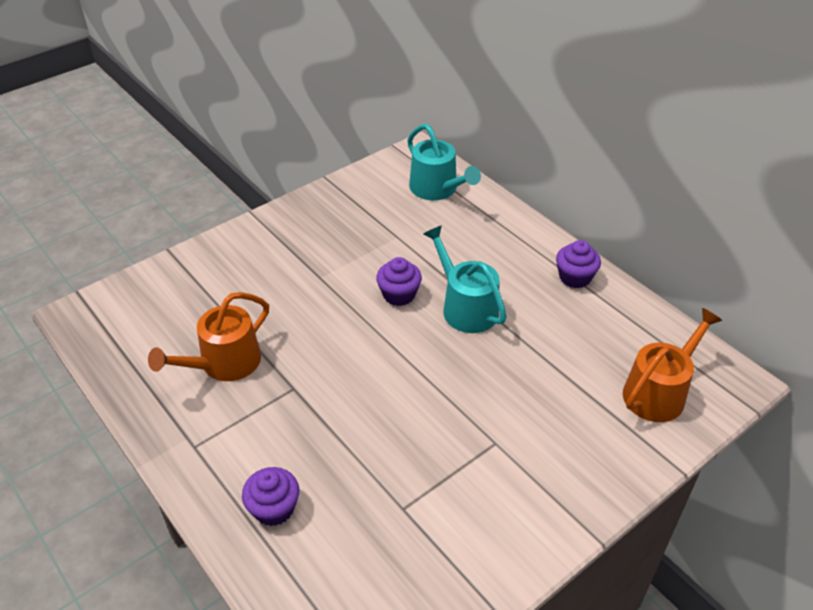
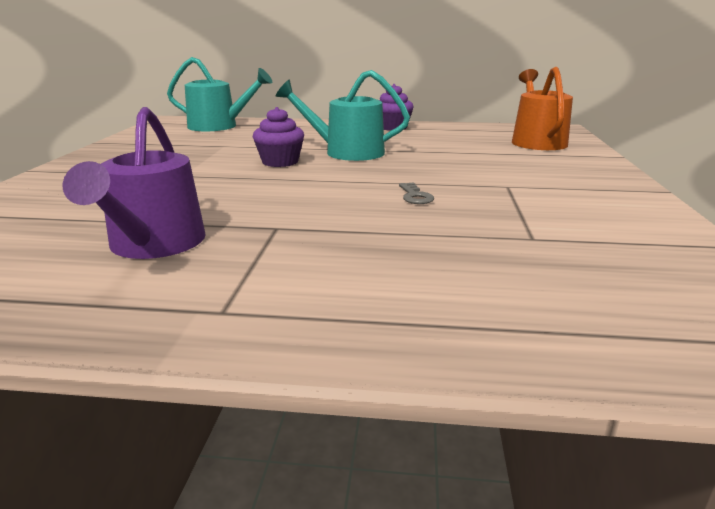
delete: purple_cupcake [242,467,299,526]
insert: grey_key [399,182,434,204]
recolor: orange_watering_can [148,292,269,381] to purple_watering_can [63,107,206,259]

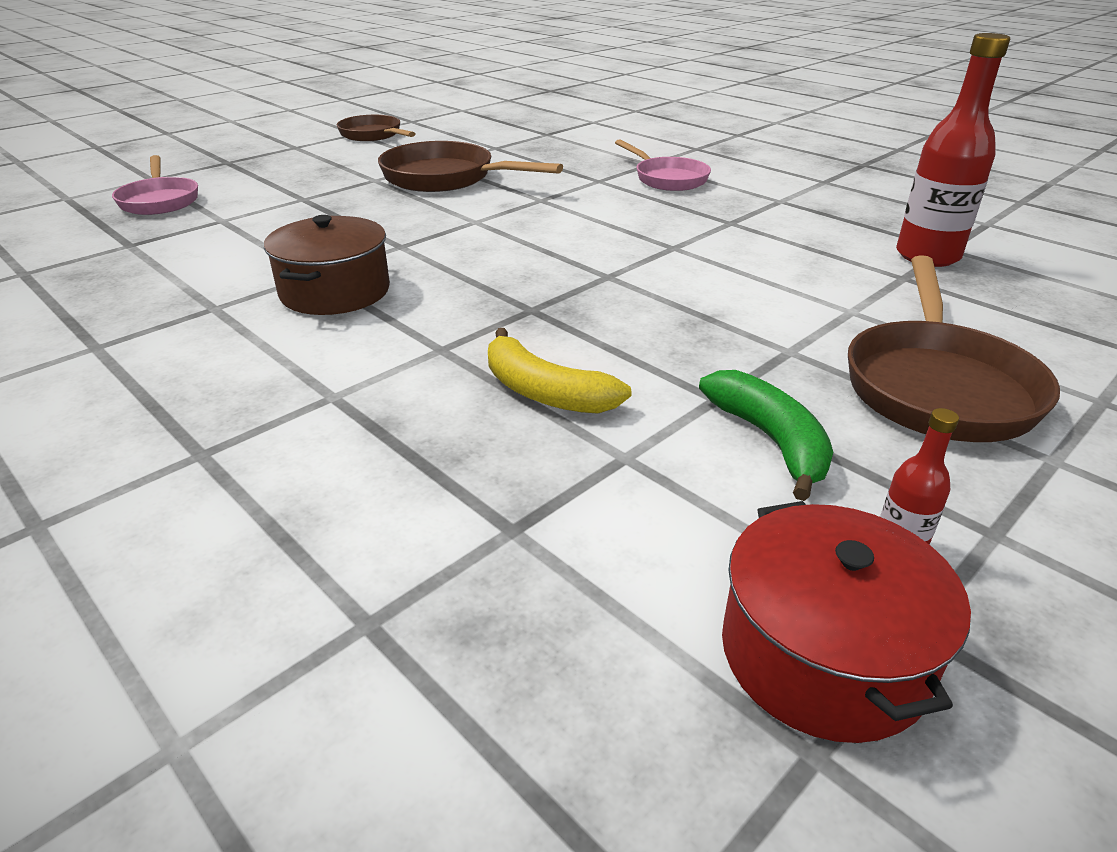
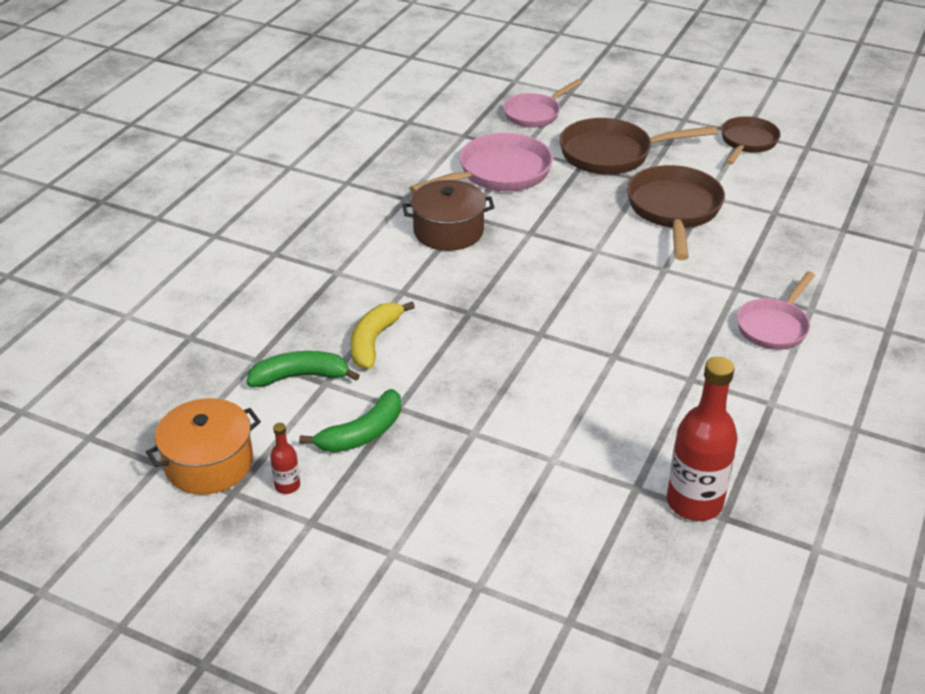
insert: pink_pan [409,133,553,194]; green_banana [247,351,360,387]
move: brown_pan [848,255,1060,442] to [559,118,718,175]
recolor: red_pot [722,501,971,743] to orange_pot [146,398,261,495]

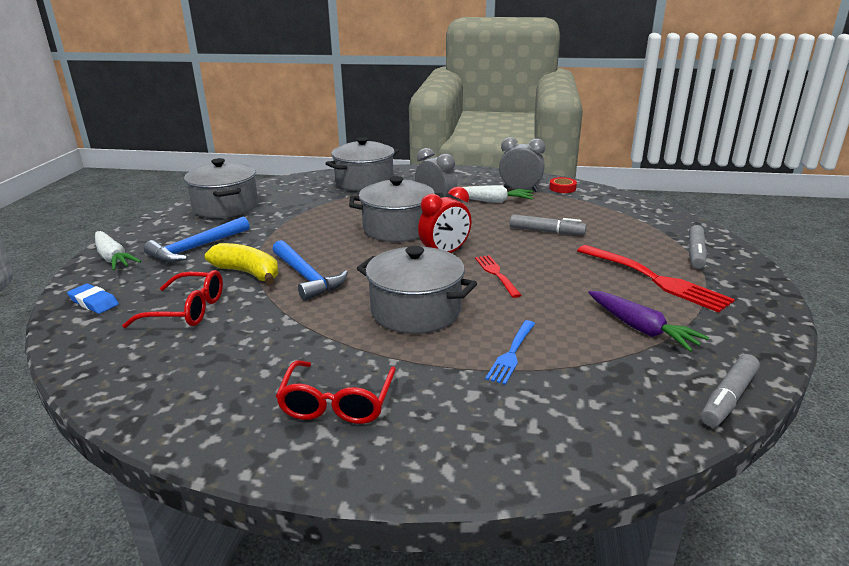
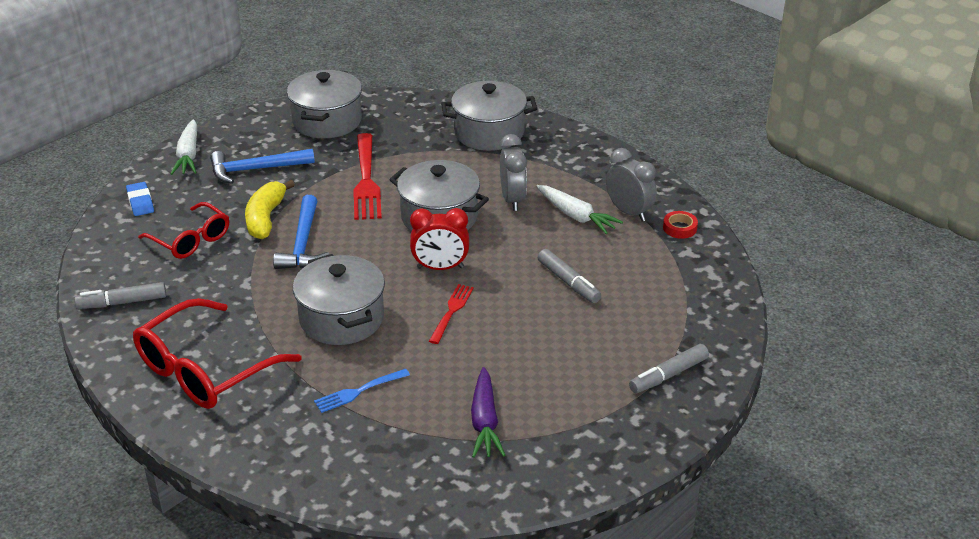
move: red_fork [577,245,735,313] to [353,133,382,220]; grey_marker [701,354,760,427] to [75,282,166,309]
rotate: yellow_banana [205,243,279,284] = [245,180,295,239] 150 degrees counterclockwise
resize: red_glasses [276,361,396,424] = [133,298,302,409] x1.61

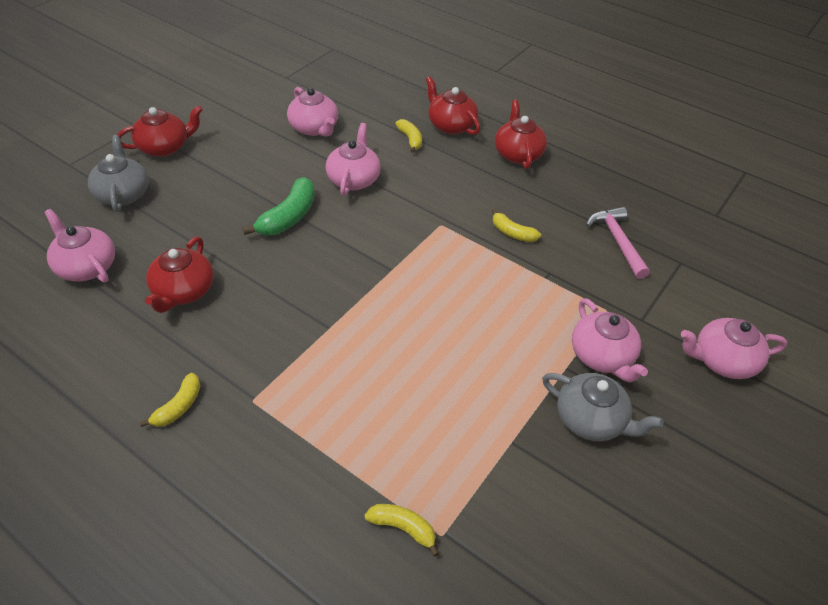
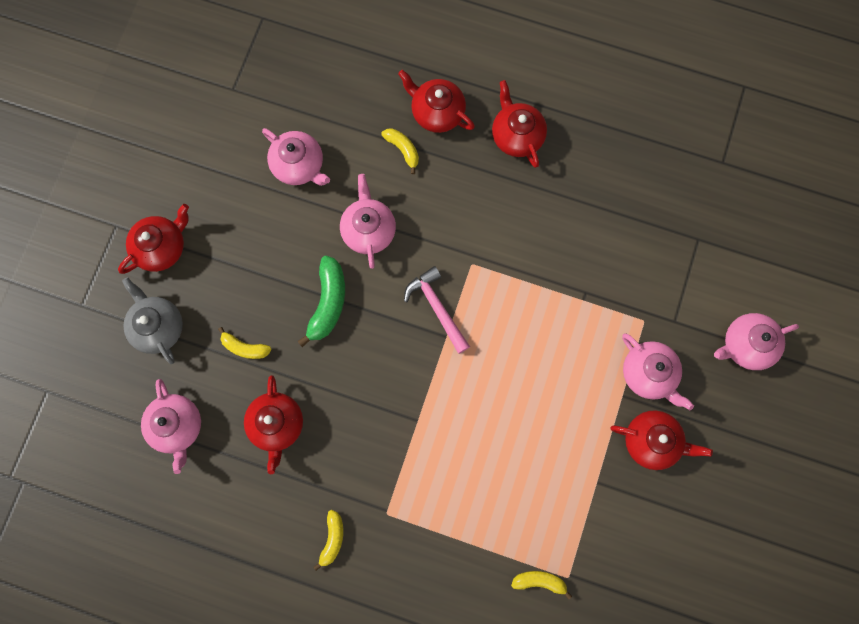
move: pink_hammer [586,207,650,279] to [404,266,470,354]; yellow_banana [492,209,541,242] to [218,327,272,359]
recolor: grey_teapot [542,373,664,441] to red_teapot [610,410,713,470]
rotate: pink_teapot [44,209,115,283] = [141,379,201,474] 135 degrees counterclockwise

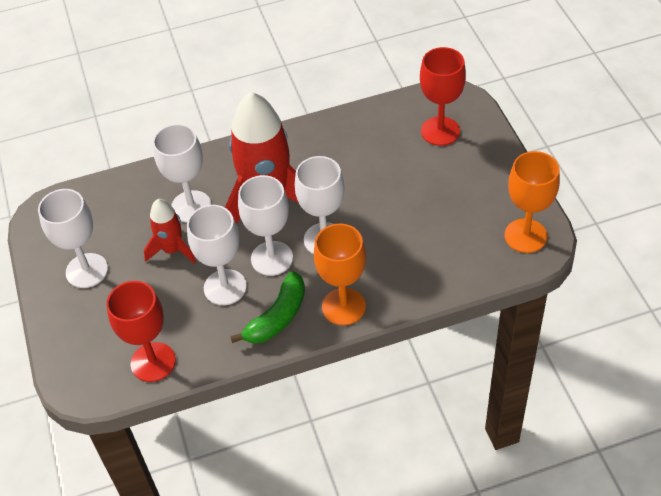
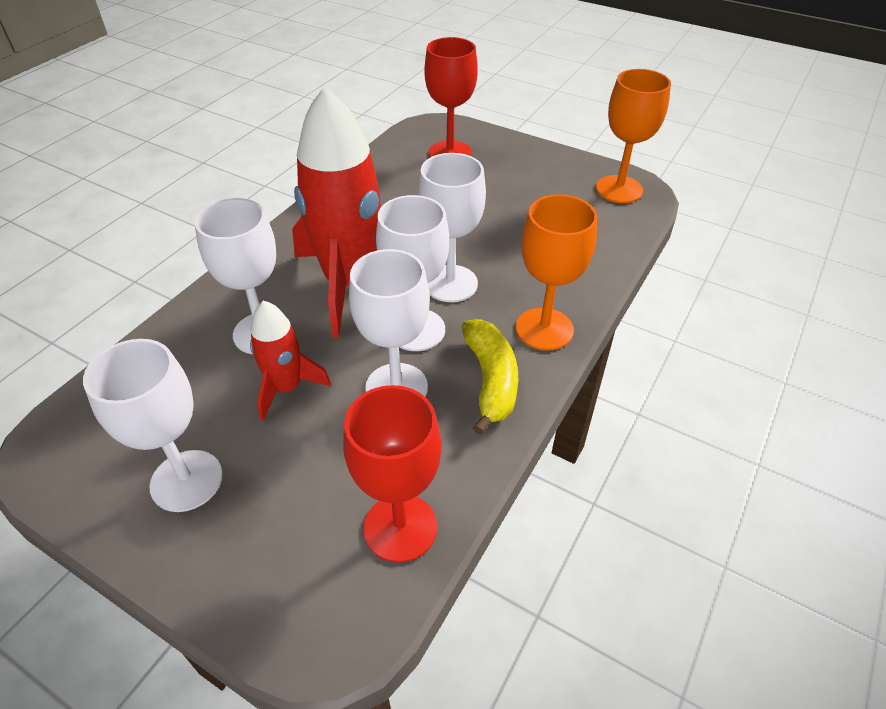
recolor: green_banana [230,271,305,344] to yellow_banana [462,319,518,435]

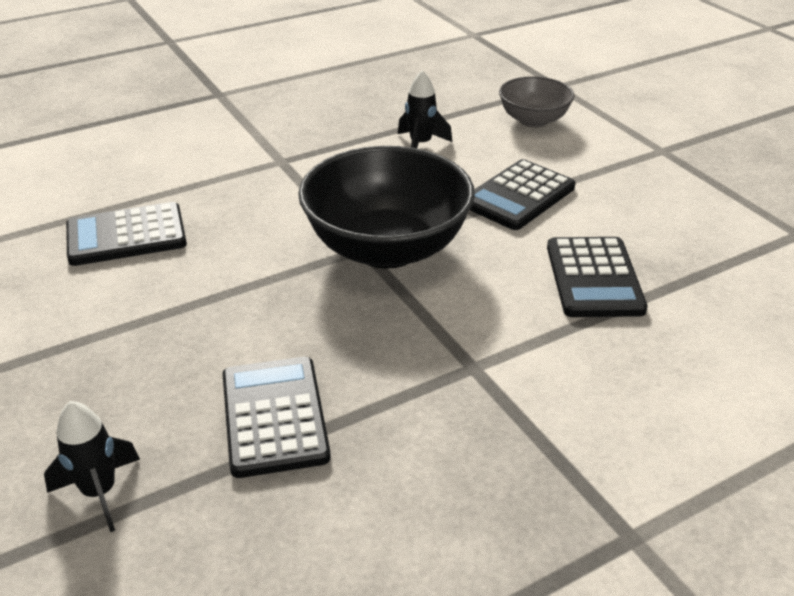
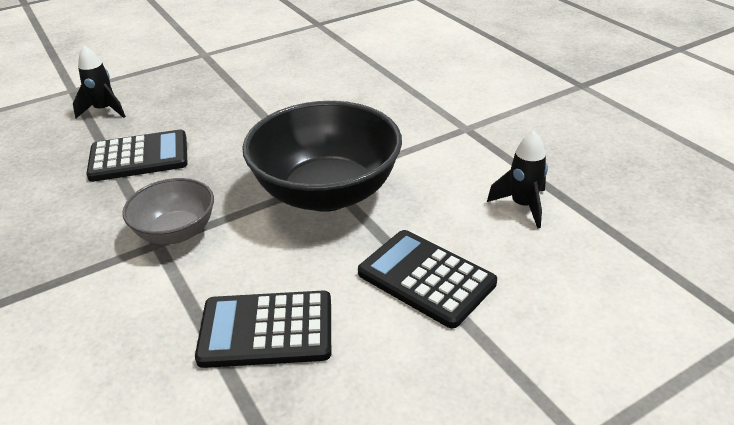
delete: black_calculator [66,202,187,266]
move: grey_bowl [499,76,575,128] to [122,178,214,244]

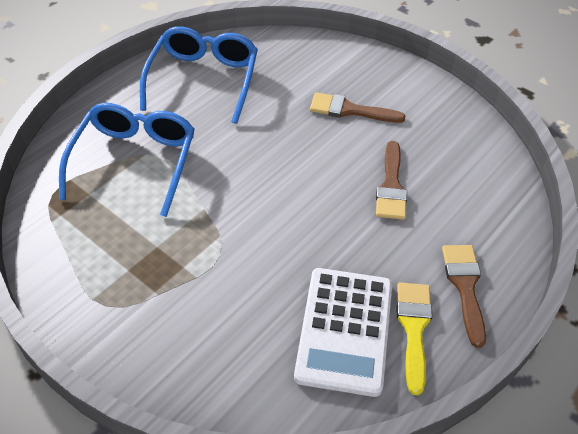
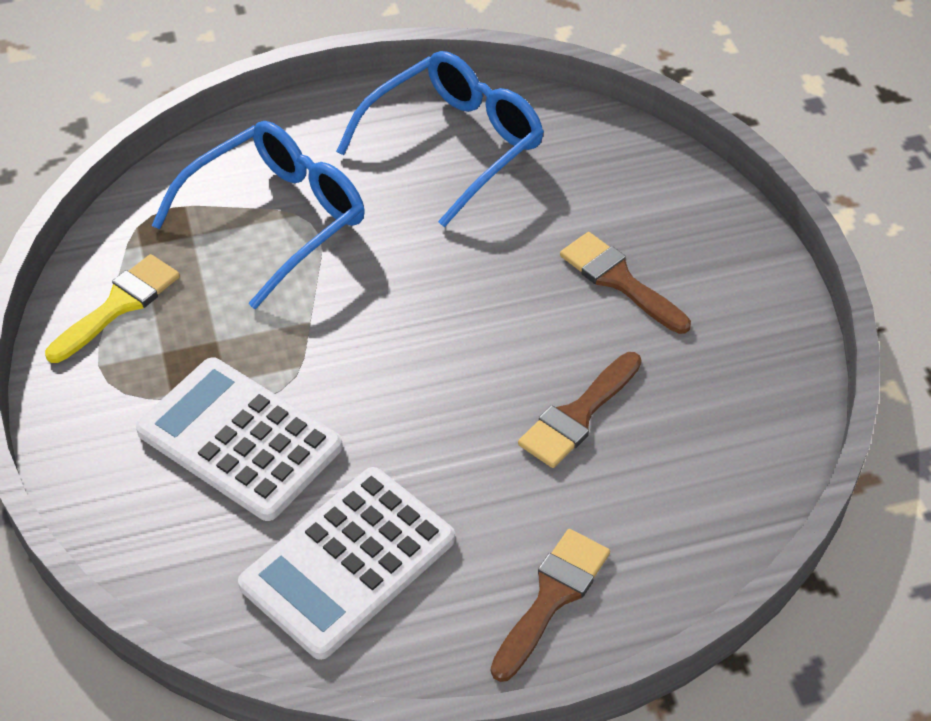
insert: white_calculator [136,357,343,521]
move: yellow_brush [397,282,432,395] to [45,254,180,363]

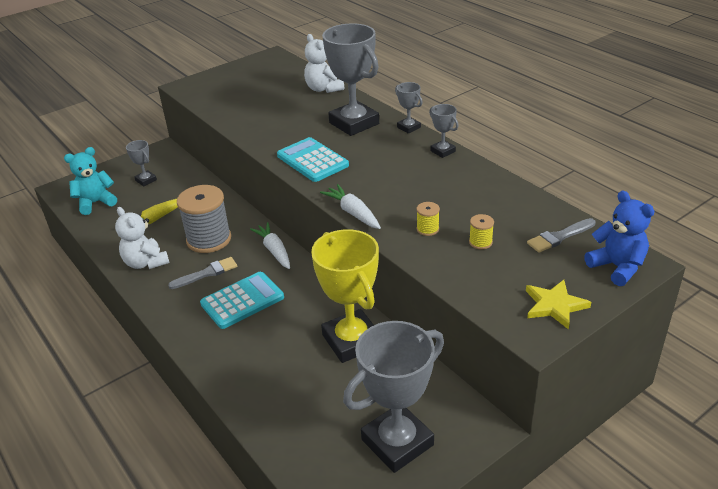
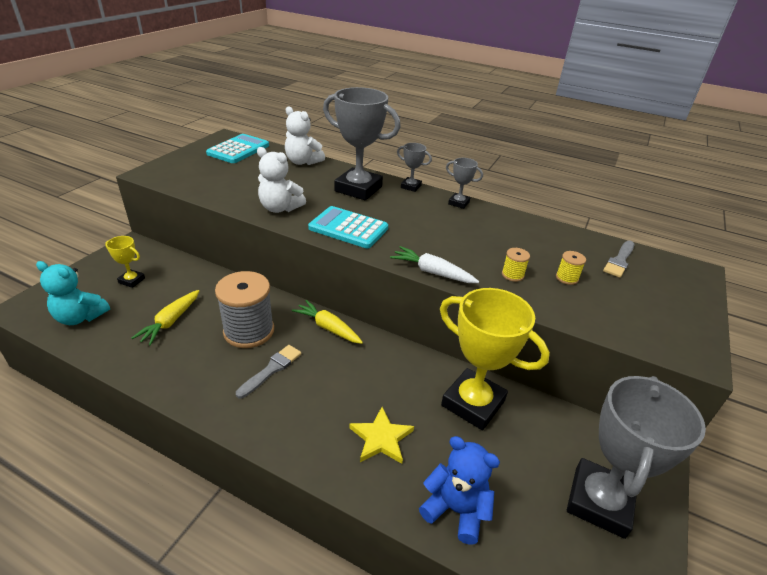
move: blue_teddy_bear [584,191,655,286] to [419,436,500,545]; white_teddy_bear [115,207,170,269] to [257,147,306,213]; turquoise_calculator [200,272,284,329] to [206,134,269,163]; yellow_star [526,280,591,330] to [349,407,414,464]
recolor: grey_trophy [126,140,157,186] to yellow_trophy [105,236,145,288]; white_carrot [250,222,290,269] to yellow_carrot [292,300,363,344]
rotate: turquoise_teddy_bear [64,147,117,215] = [36,261,110,325] 105 degrees counterclockwise

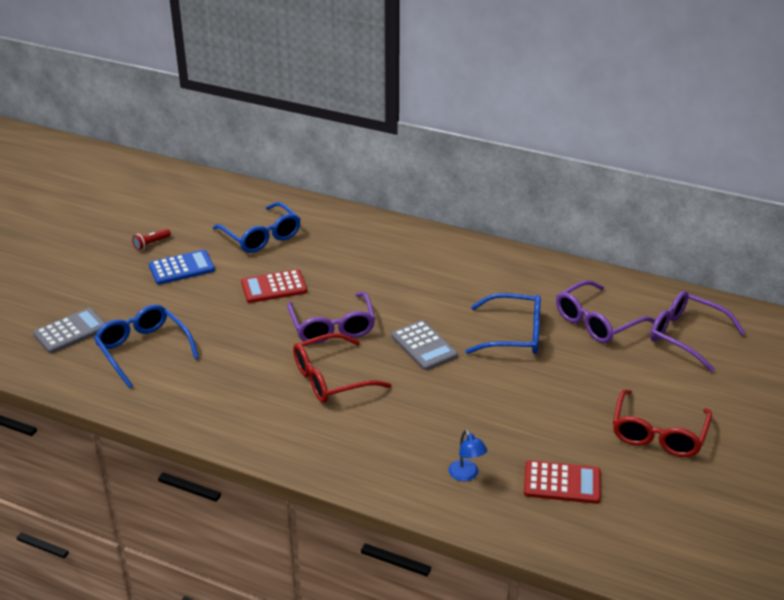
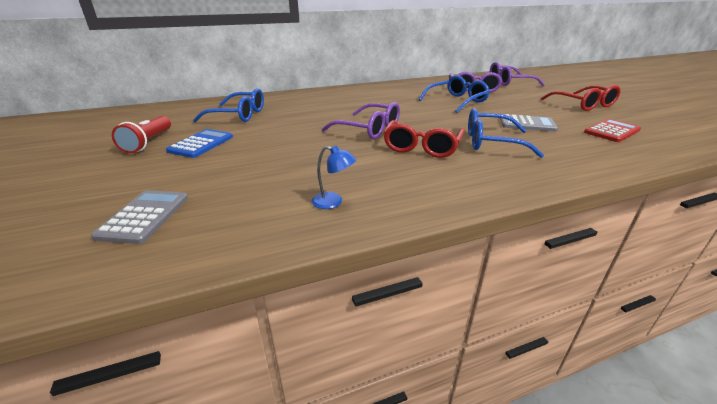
delete: red_calculator [241,269,307,303]
move: blue_glasses [94,305,199,388] to [468,108,544,158]; grey_calculator [391,320,458,370] to [500,114,558,131]; blue_lamp [448,430,487,481] to [311,146,356,209]
resize: red_flashlight [132,229,171,250] = [112,116,171,153] x1.78

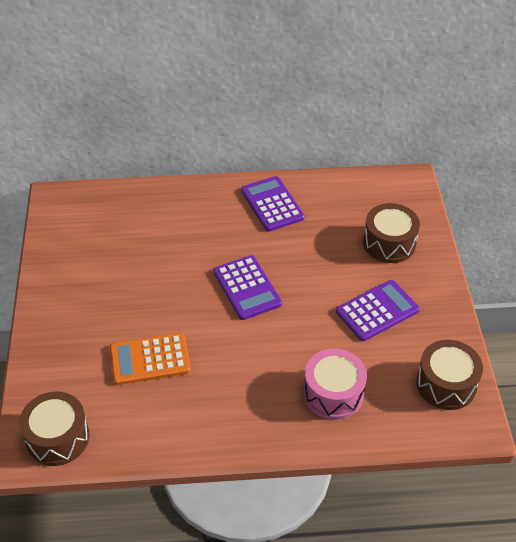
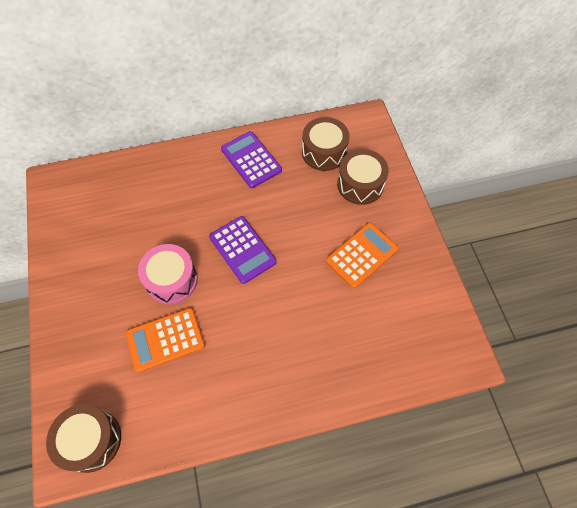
move: brown_drum [416,340,483,410] to [302,117,350,171]; pink_drum [304,349,367,420] to [138,244,198,305]
recolor: purple_calculator [336,280,420,341] to orange_calculator [326,222,399,289]

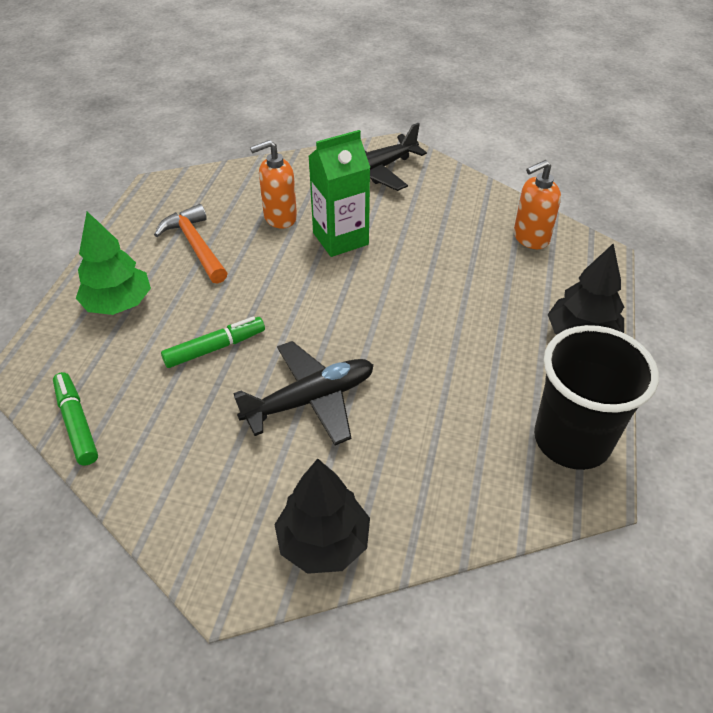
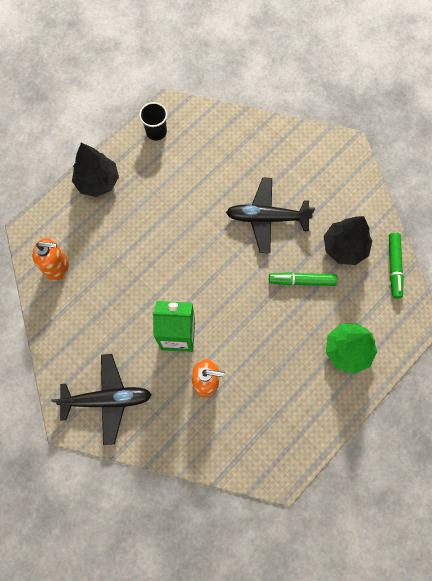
delete: orange_hammer [154,204,228,284]
move: black_tree [274,458,370,574] to [324,216,372,265]
resize: black_cup [534,325,659,470] = [139,102,167,141] x0.51

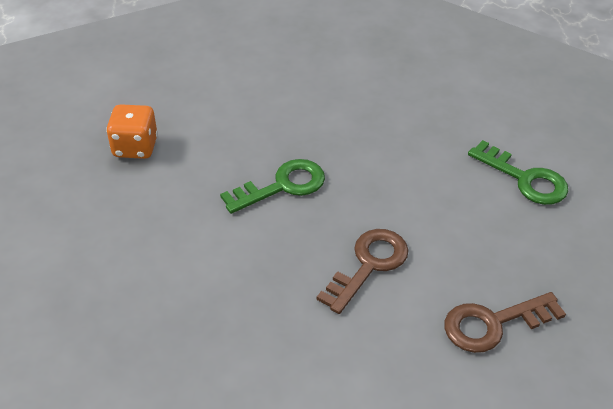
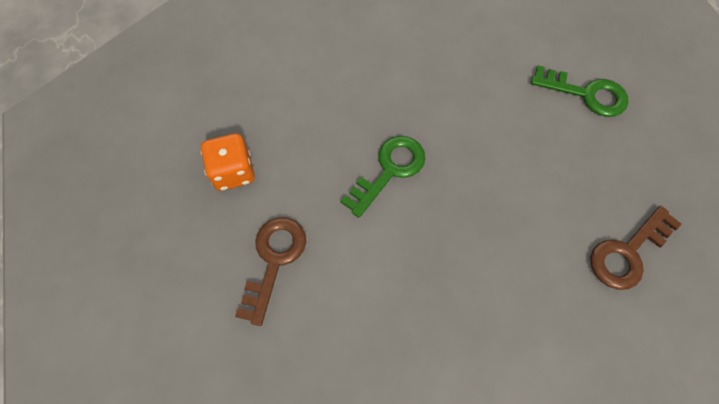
move: brown_key [317,229,409,314] to [235,217,306,326]

